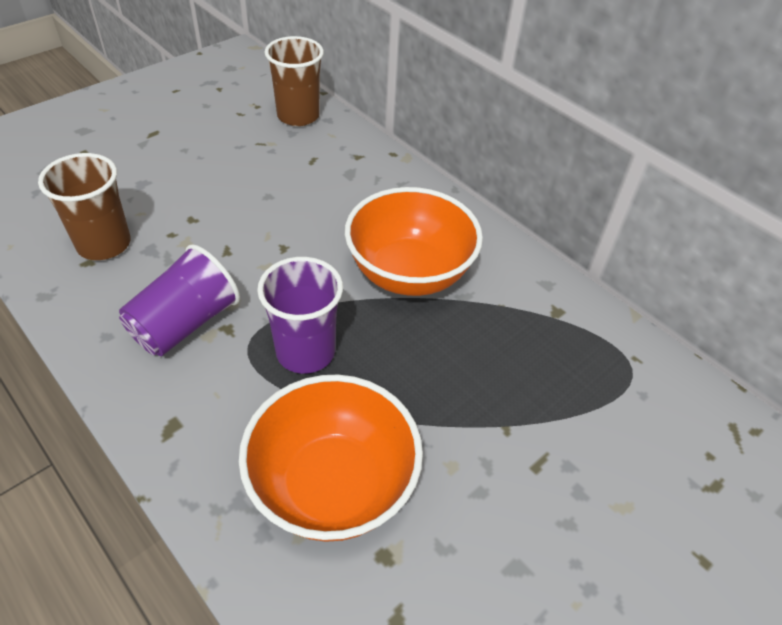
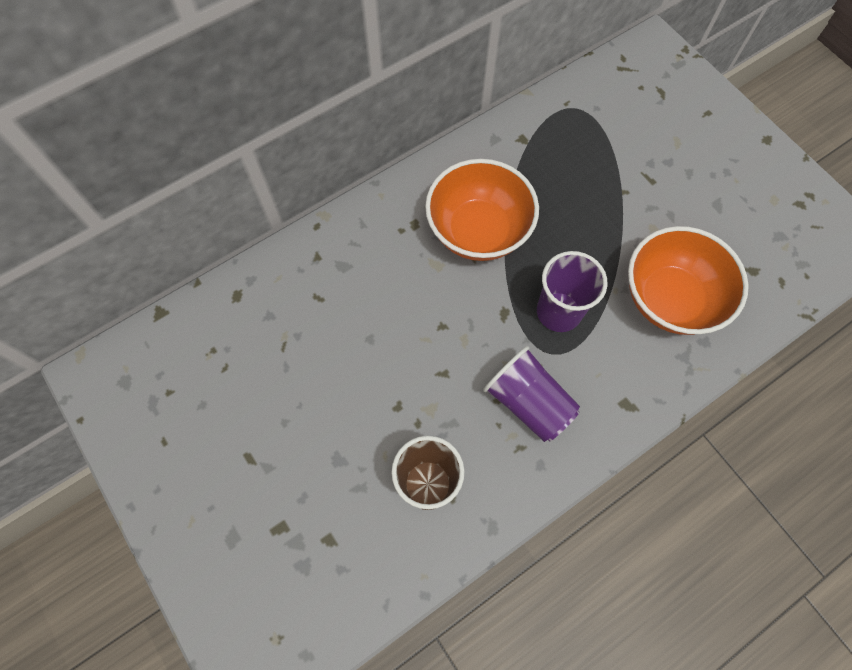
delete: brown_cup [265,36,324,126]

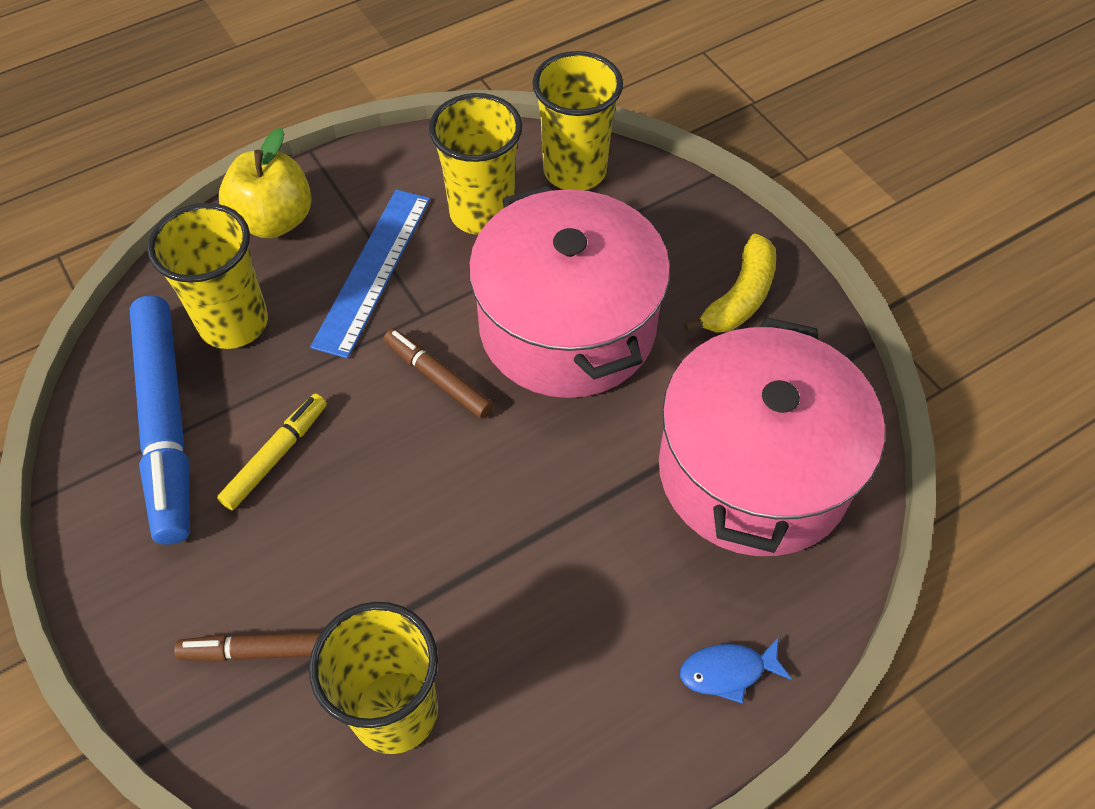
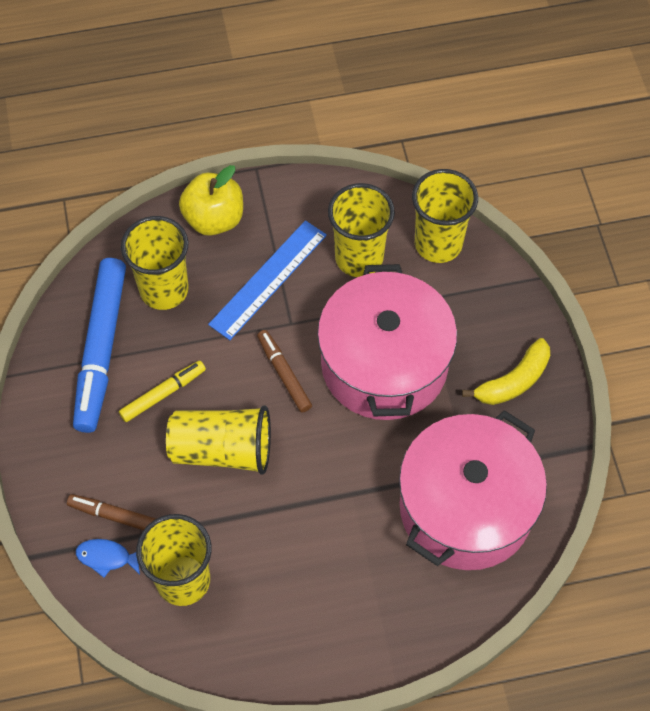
insert: yellow_cup [166,406,271,475]
move: blue_fish [680,637,792,704] to [76,539,140,578]

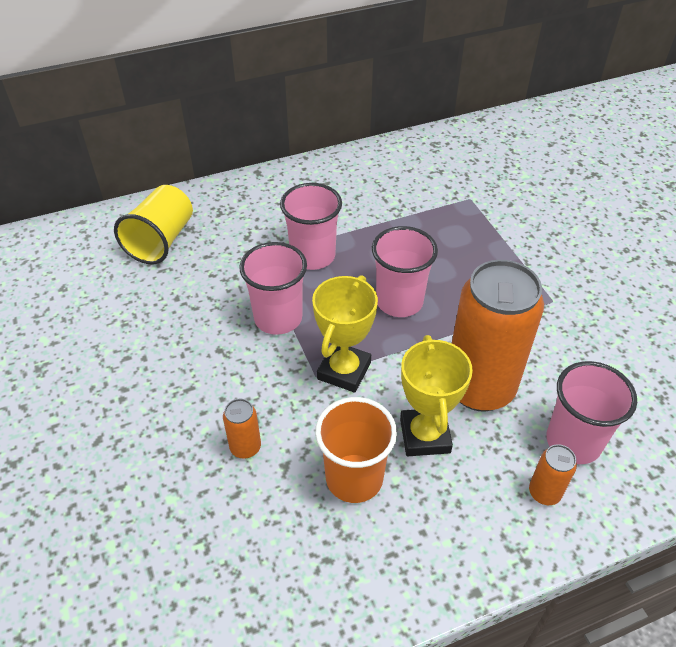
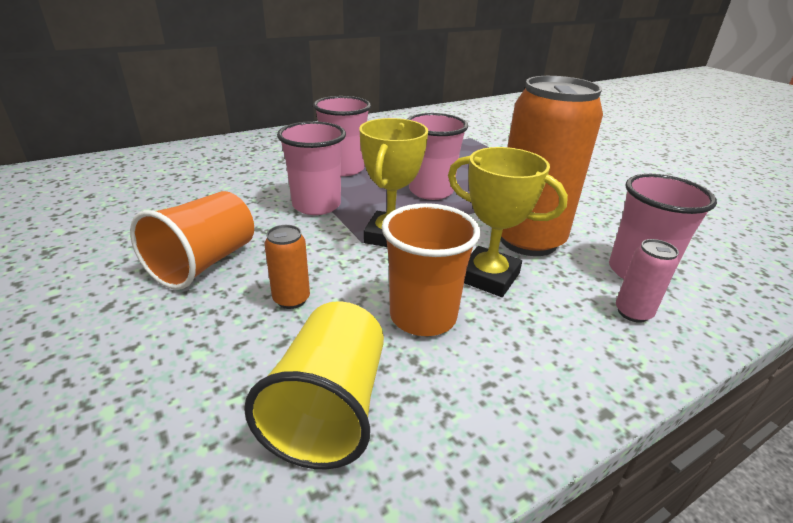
insert: orange_cup [130,191,254,290]
move: yellow_cup [114,185,193,265] to [244,301,384,469]
recolor: orange_can [529,444,577,505] to pink_can [616,239,679,323]
rotate: yellow_trophy [400,335,473,456] = [448,147,568,297] 45 degrees counterclockwise

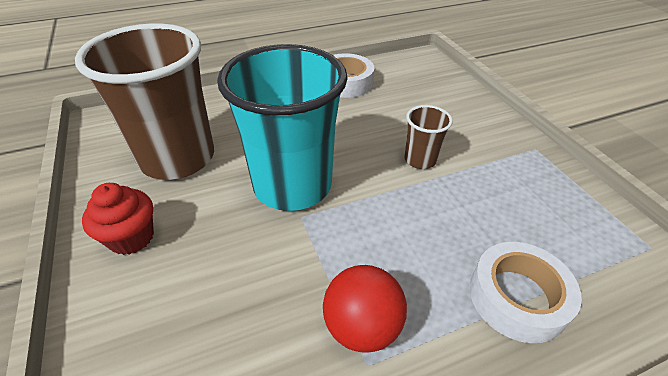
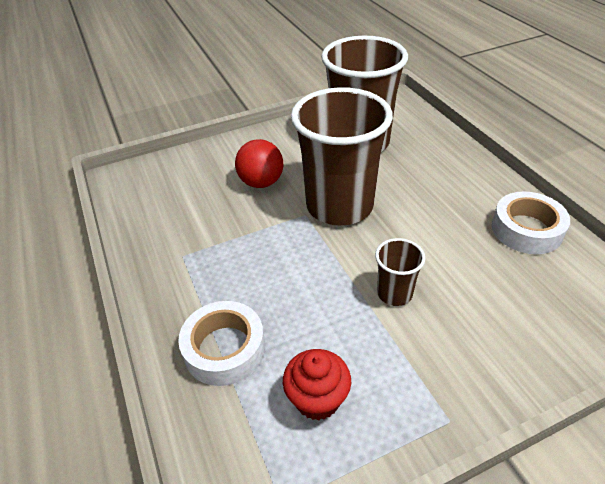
move: red_cupcake [82,183,154,255] to [283,349,351,421]; red_ball [323,265,407,353] to [235,139,283,188]
recolor: turquoise_cup [217,44,348,211] to brown_cup [291,87,393,226]

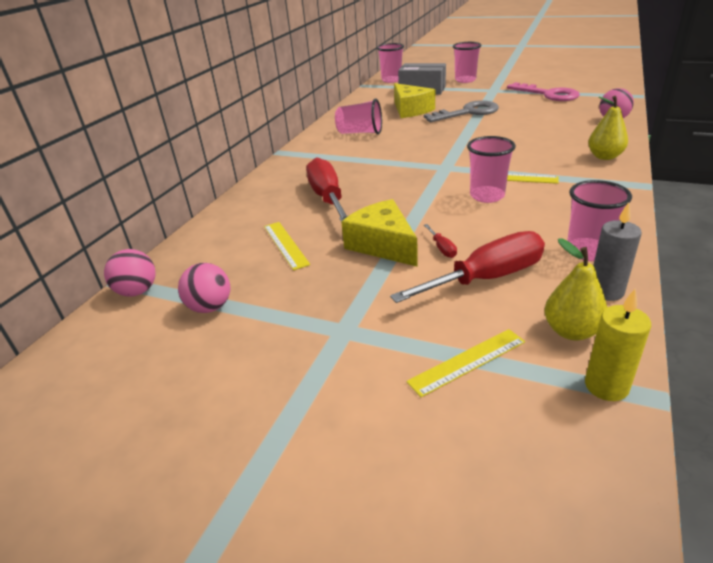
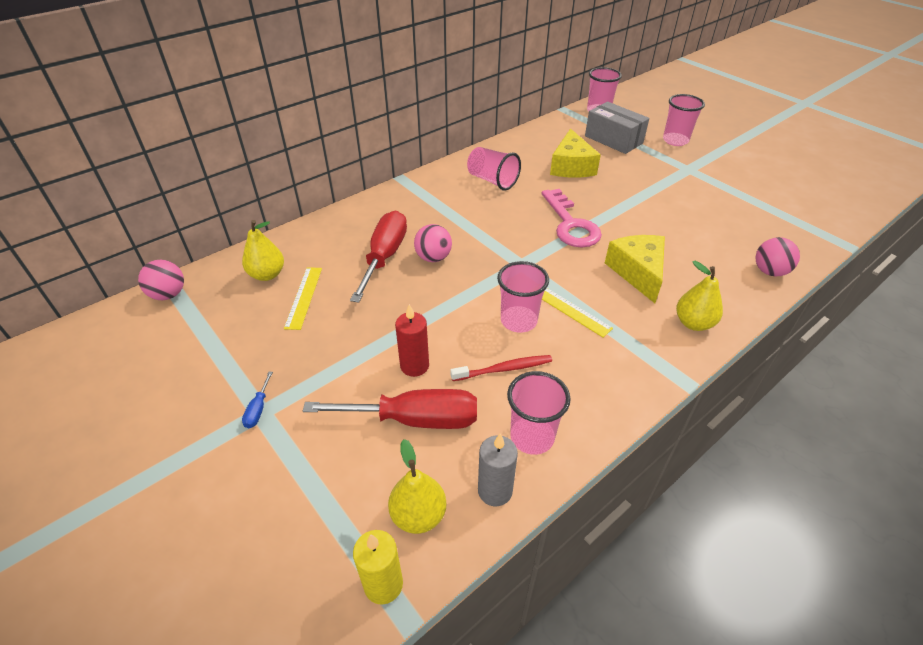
delete: grey_key [424,100,499,122]; yellow_ruler [406,329,525,397]
insert: yellow_pear [242,220,284,281]; red_toothbrush [450,355,552,381]; blue_screwdriver [242,372,273,428]
move: pink_key [507,82,580,101] to [542,189,602,247]; yellow_cheese [341,199,418,267] to [605,235,665,303]; pink_ball [178,263,230,313] to [414,224,452,262]
replace: red_screwdriver [424,224,457,258] to red_candle [395,304,429,377]

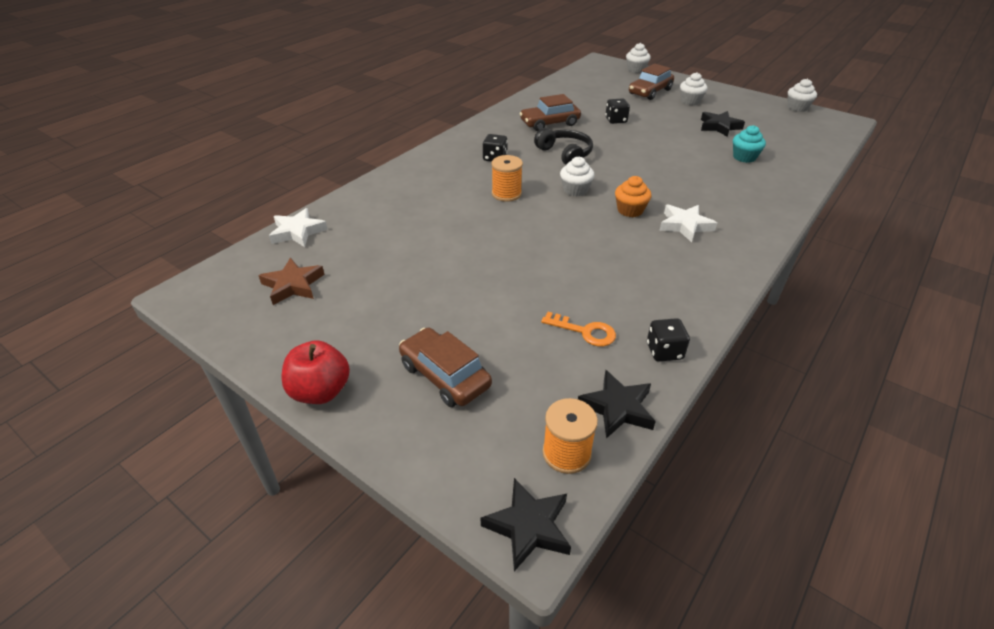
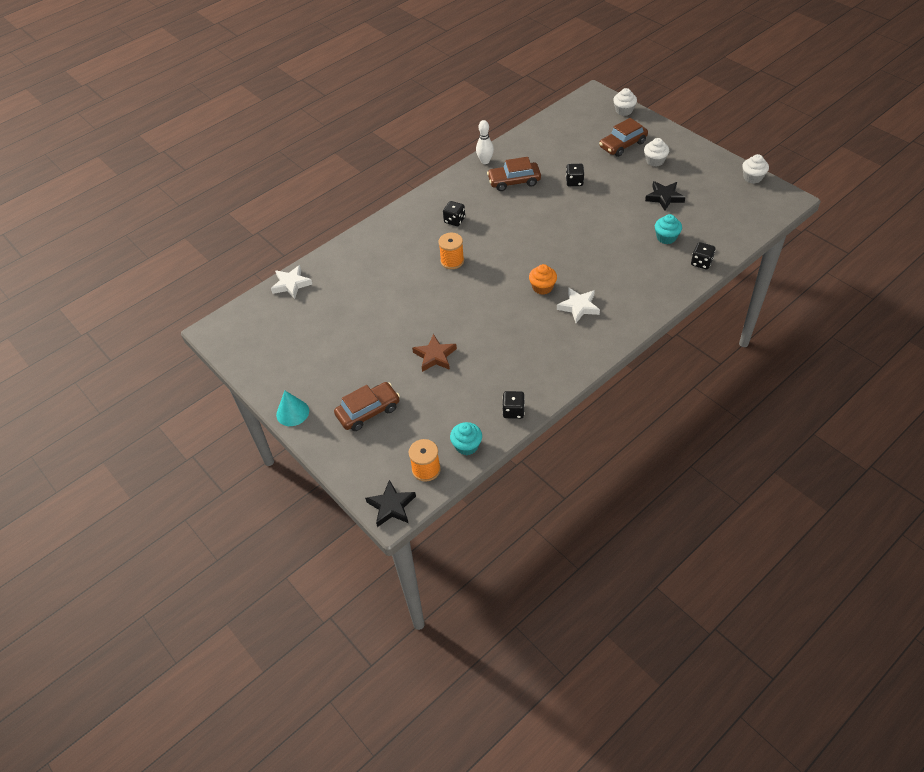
delete: black_headphones [534,128,593,165]; white_cupcake [560,157,594,197]; orange_key [541,312,616,347]
insert: white_bowling_pin [476,120,494,164]; black_dice [691,242,715,269]
move: brown_star [258,258,325,305] to [412,334,457,372]
replace: red_apple [281,340,350,404] to turquoise_cone [276,391,309,426]; black_star [578,370,656,439] to turquoise_cupcake [450,422,482,455]
rotate: brown_car [399,328,492,407] = [334,382,400,431] 90 degrees clockwise

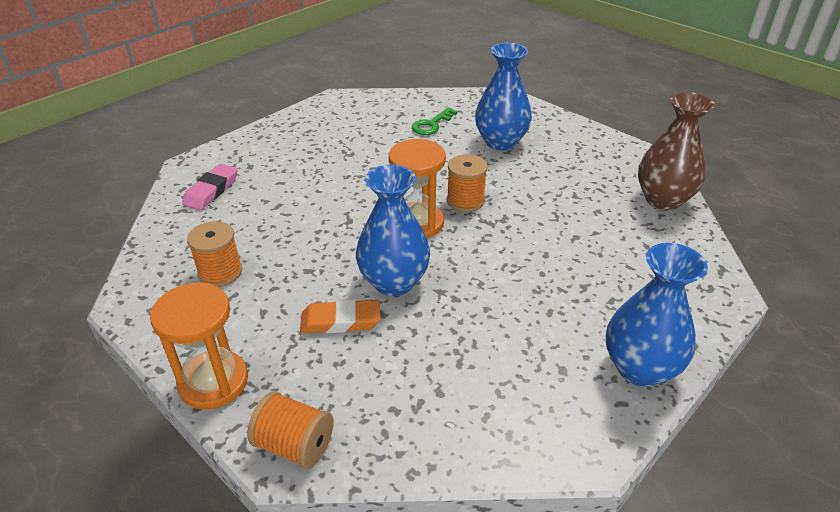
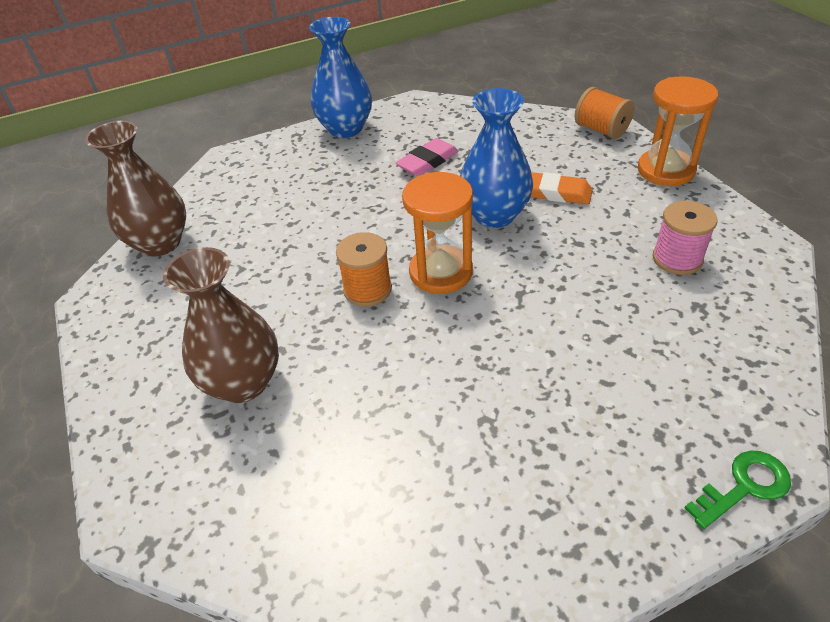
move: green_key [412,107,458,135] to [685,450,791,529]; pink_eraser [182,164,237,211] to [396,138,459,176]
recolor: blue_vase [475,43,532,150] to brown_vase [163,247,279,403]; orange_spool [187,221,242,287] to pink_spool [653,201,717,275]

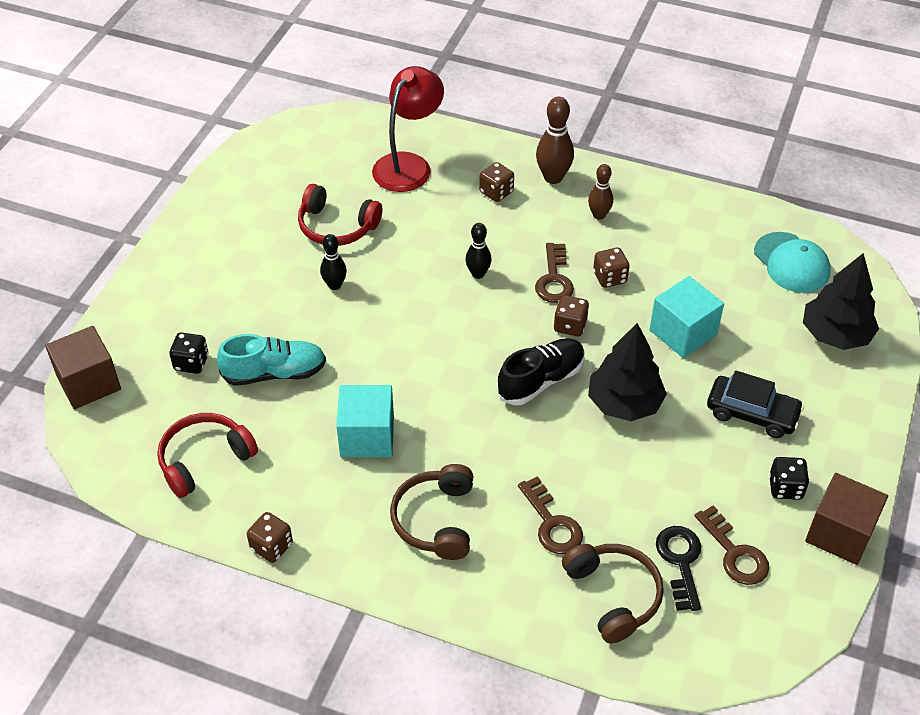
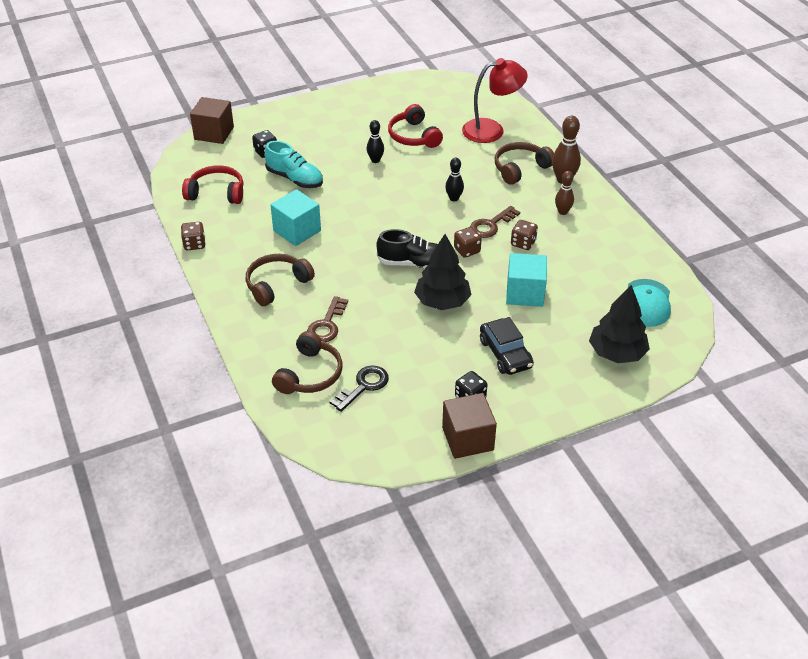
delete: brown_key [694,505,769,585]
replace: brown_dice [479,162,514,202] to brown_headphones [495,142,554,185]

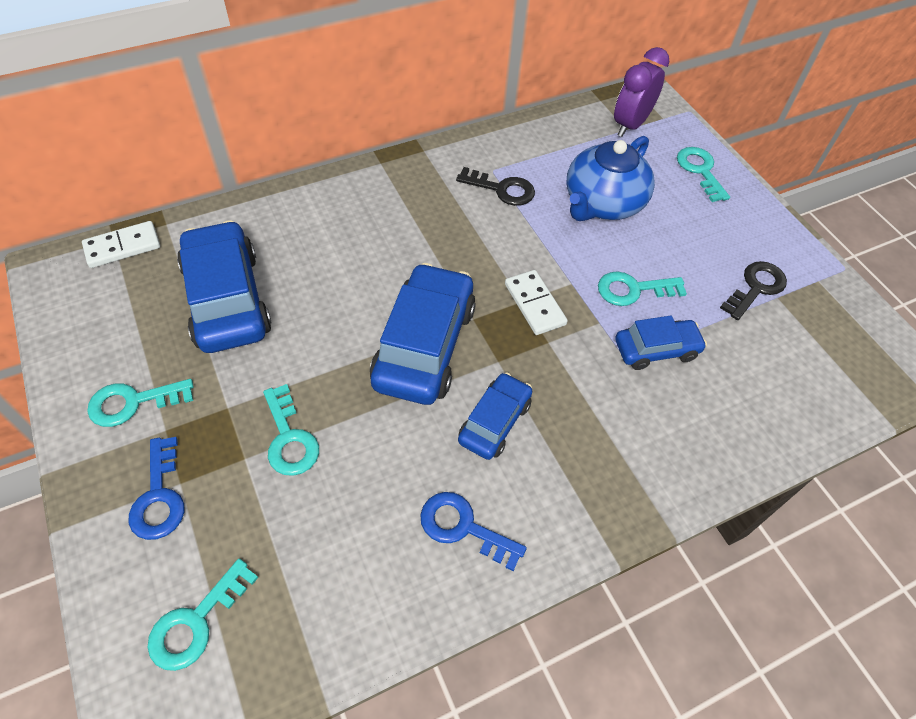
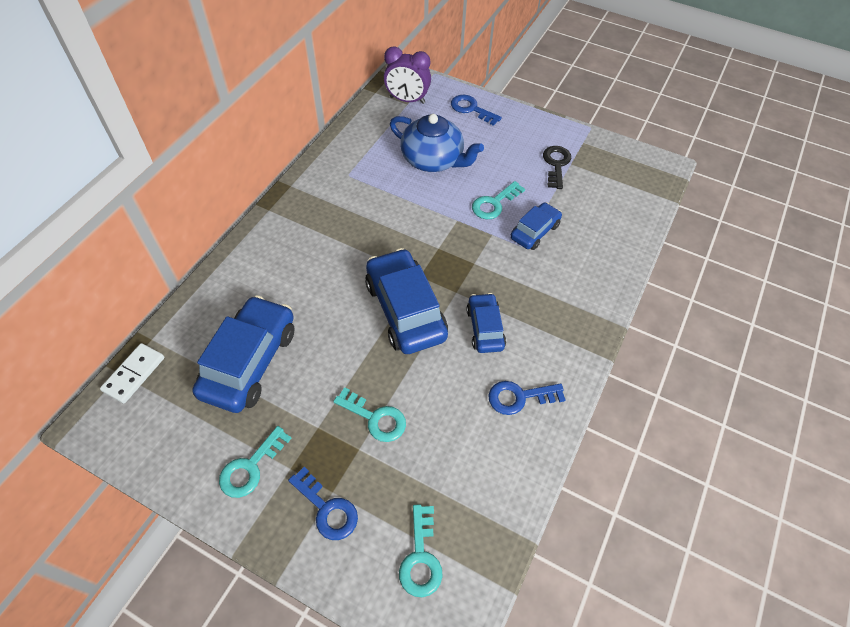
delete: black_key [456,167,535,206]; white_domino [505,270,568,335]
recolor: turquoise_key [677,147,730,202] to blue_key [451,95,502,126]
rotate: purple_clock [614,47,669,137] = [384,46,431,104] 75 degrees counterclockwise; blue_teapot [566,136,655,221] = [390,114,484,172] 60 degrees counterclockwise; blue_car [177,220,272,353] = [192,295,295,413] 75 degrees clockwise

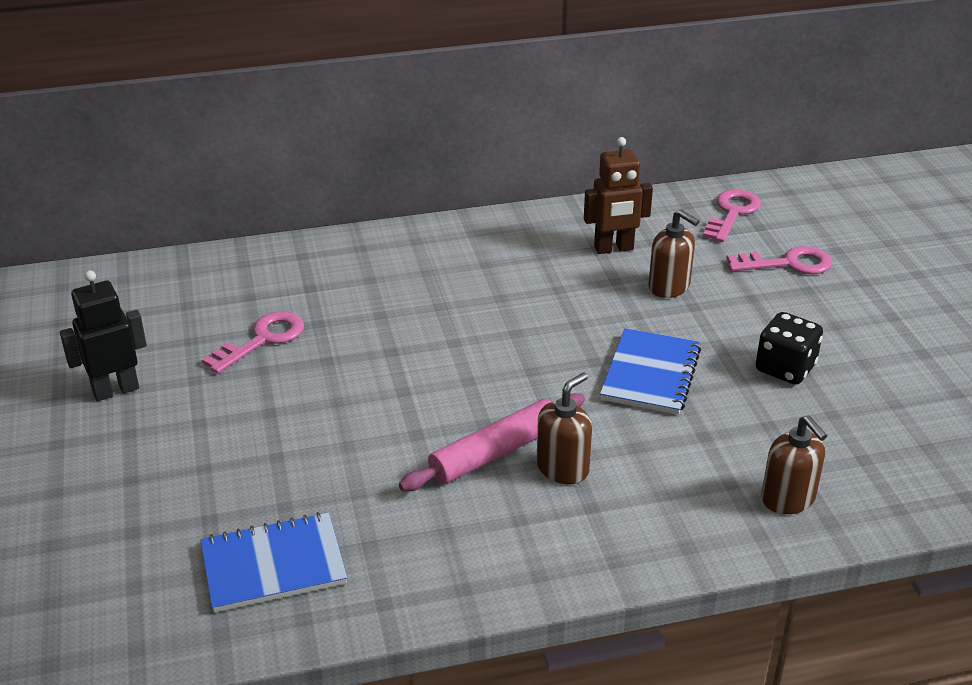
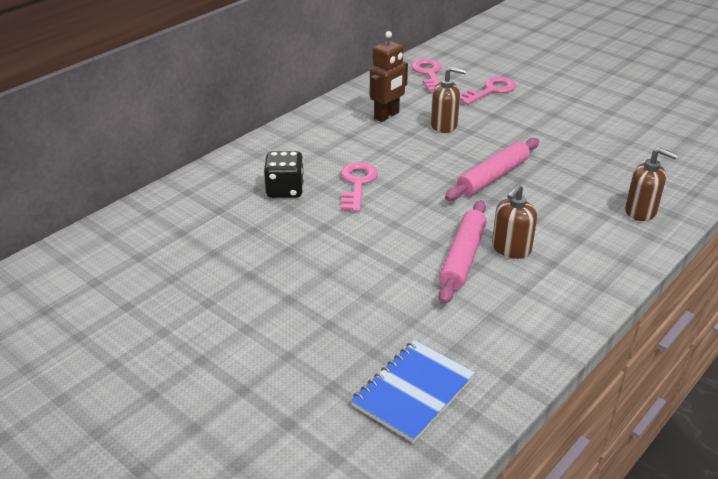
delete: black_robot [60,270,147,401]
move: pink_key [202,311,304,374] to [341,162,378,212]; black_dice [756,312,823,385] to [264,151,304,198]
replace: blue_notebook [600,328,701,415] to pink_rolling_pin [445,138,539,201]
rotate: brown_soap_dispenser [537,372,592,484] = [492,184,537,259] 150 degrees counterclockwise

